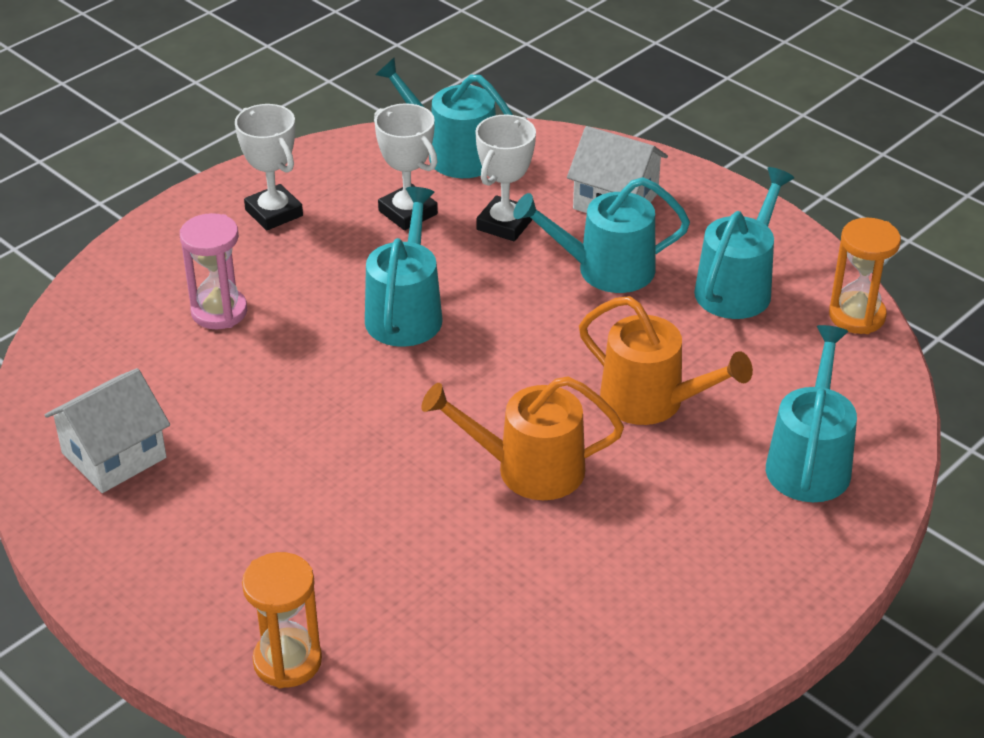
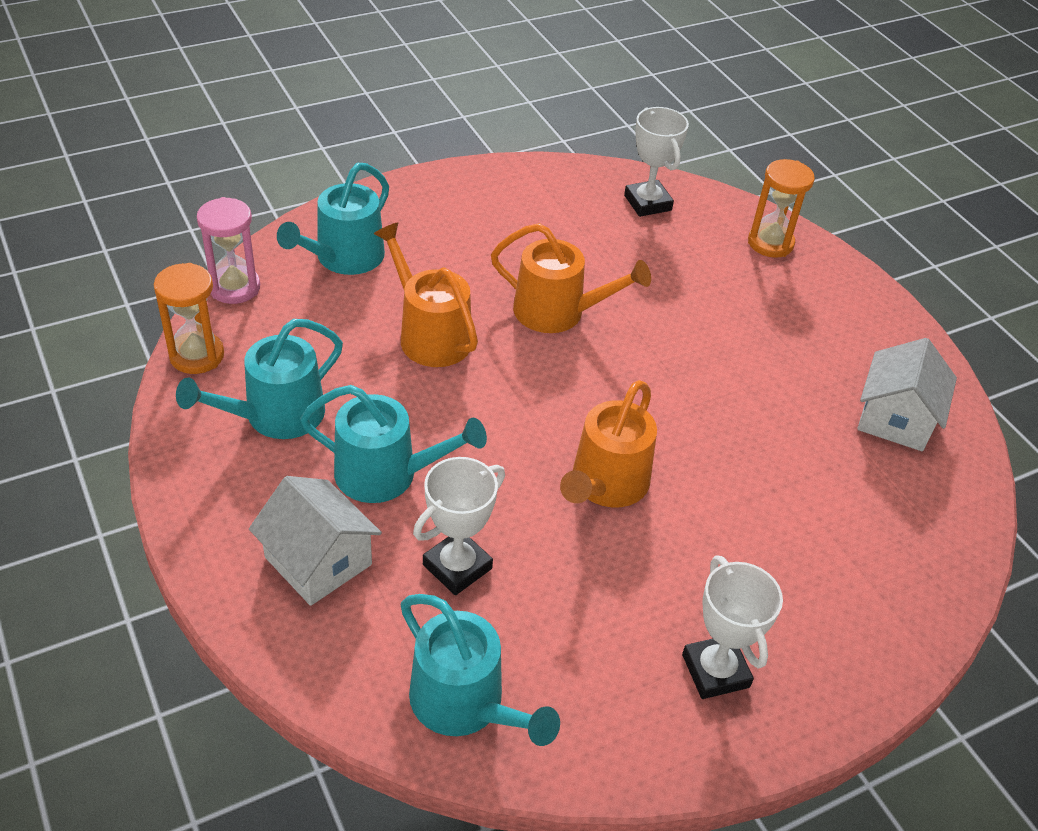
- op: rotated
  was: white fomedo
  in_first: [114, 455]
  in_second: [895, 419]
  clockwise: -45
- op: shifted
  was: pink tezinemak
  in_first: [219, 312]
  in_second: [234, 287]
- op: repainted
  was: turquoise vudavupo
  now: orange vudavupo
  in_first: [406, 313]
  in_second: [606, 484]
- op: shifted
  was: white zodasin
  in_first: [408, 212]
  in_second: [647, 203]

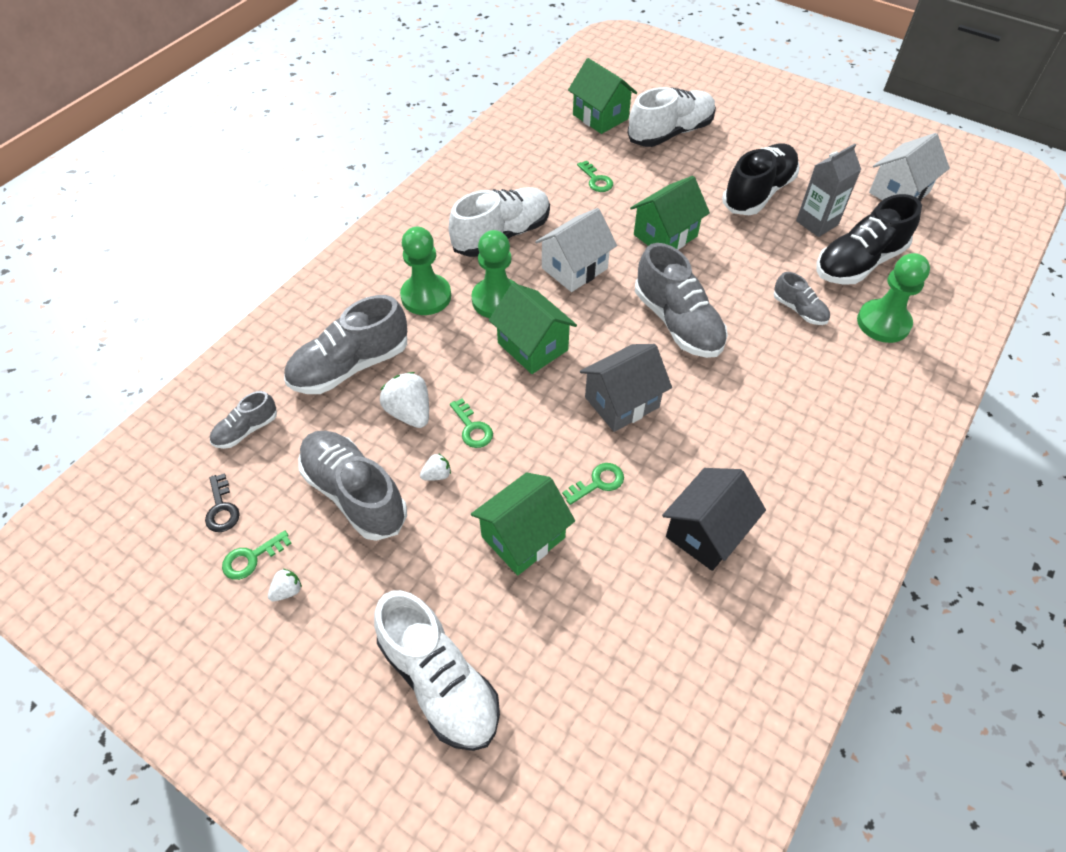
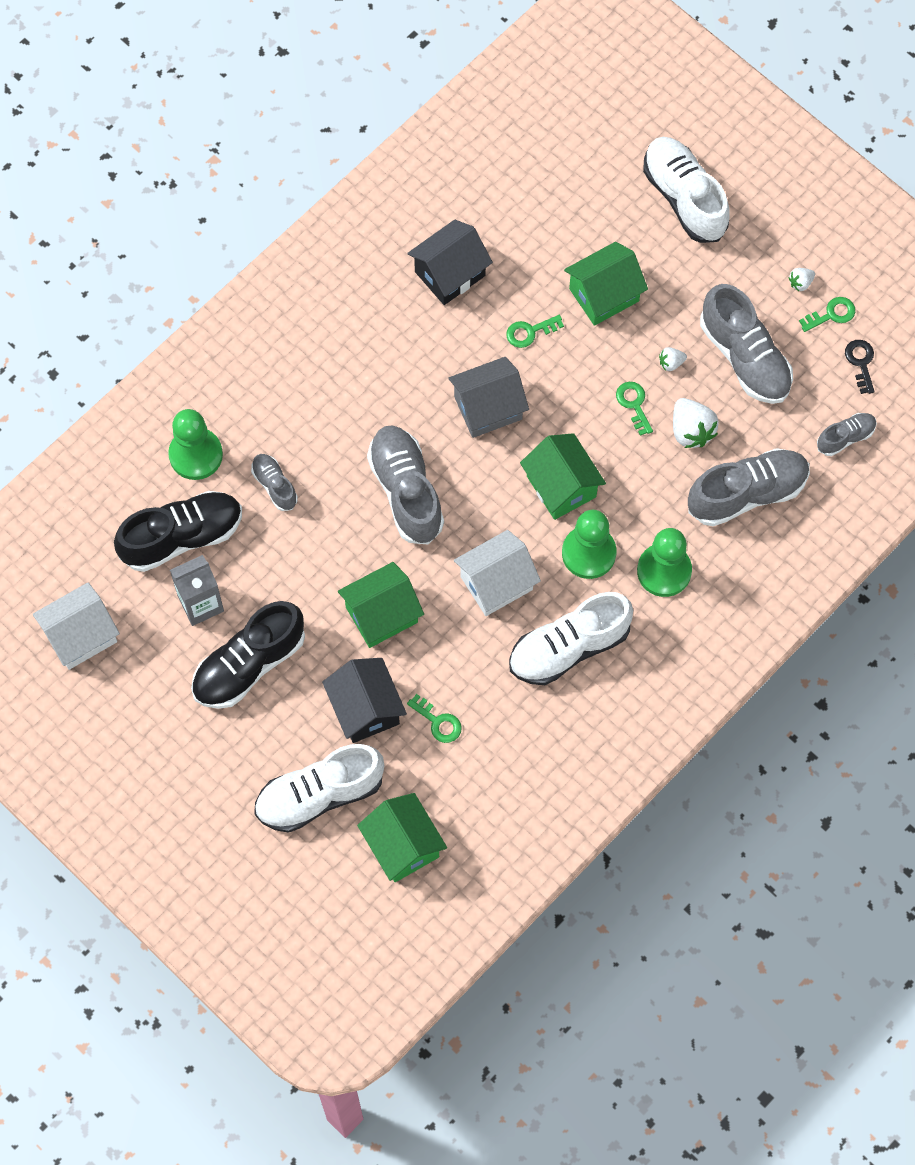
- op: rotated
  was: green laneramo
  in_first: [596, 180]
  in_second: [438, 722]
  clockwise: 150
- op: new
  now: black fomedo
  in_second: [365, 709]

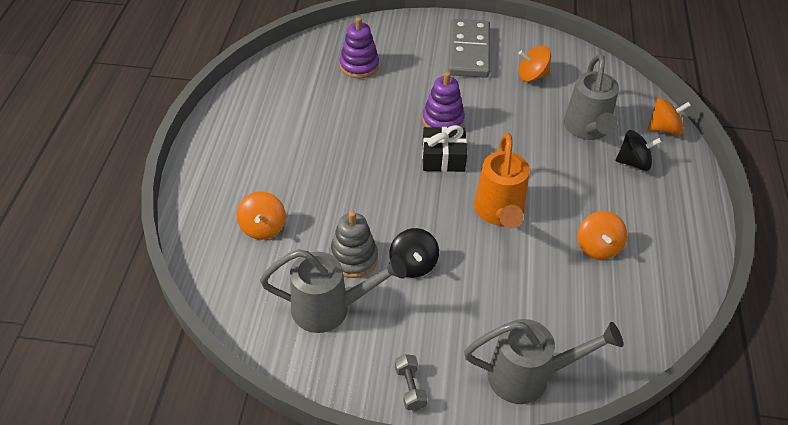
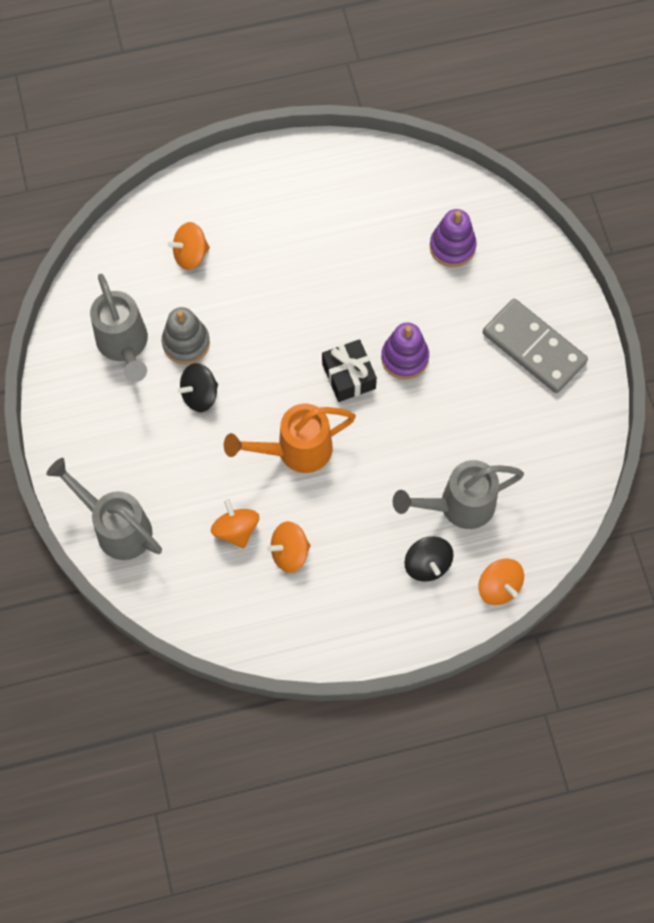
- op: gone
  was: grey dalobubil
  in_first: [410, 388]
- op: rotated
  was: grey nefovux
  in_first: [469, 51]
  in_second: [533, 348]
  clockwise: 60
- op: rotated
  was: grey vudavupo
  in_first: [529, 376]
  in_second: [116, 527]
  clockwise: 150
- op: shifted
  was: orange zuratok
  in_first: [532, 76]
  in_second: [236, 530]

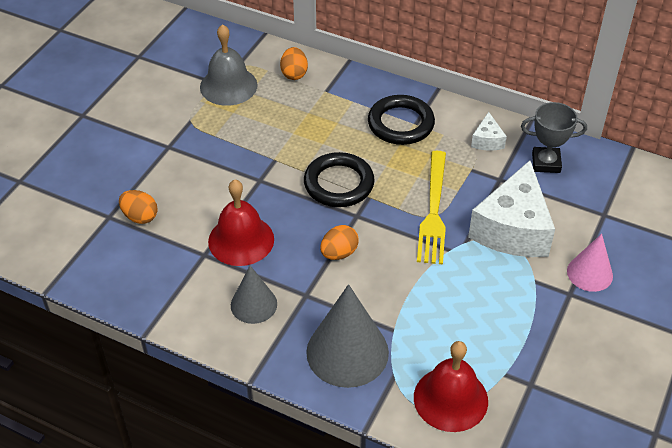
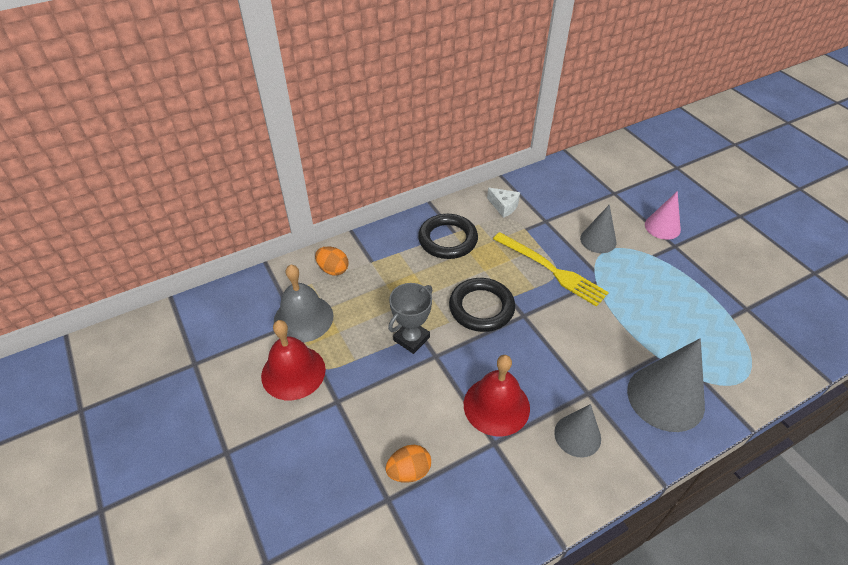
- op: gone
  was: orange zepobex
  in_first: [339, 253]
- op: shifted
  was: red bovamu
  in_first: [450, 399]
  in_second: [293, 372]
- op: swapped
  was: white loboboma
  now: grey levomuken
  in_first: [512, 229]
  in_second: [598, 240]
- op: shifted
  was: grey zodasin
  in_first: [546, 163]
  in_second: [411, 339]

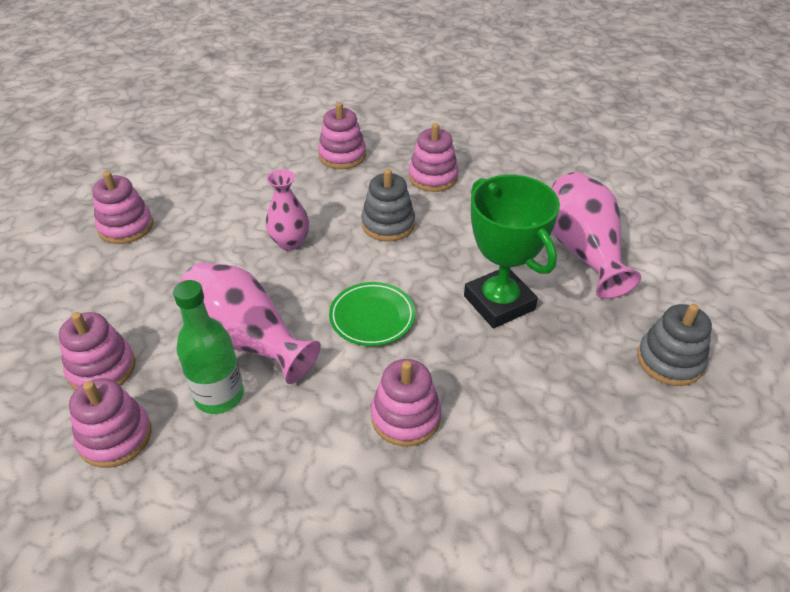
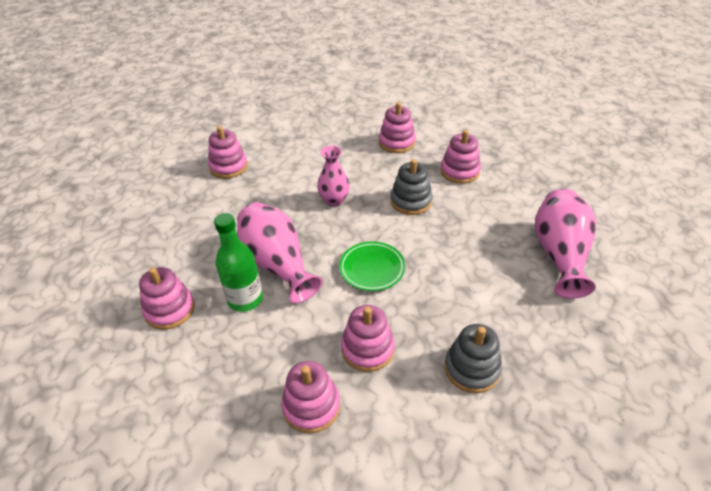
- op: shifted
  was: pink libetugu
  in_first: [102, 369]
  in_second: [311, 406]
- op: gone
  was: green zodasin
  in_first: [499, 303]
- op: shifted
  was: grey libetugu
  in_first: [669, 360]
  in_second: [472, 368]

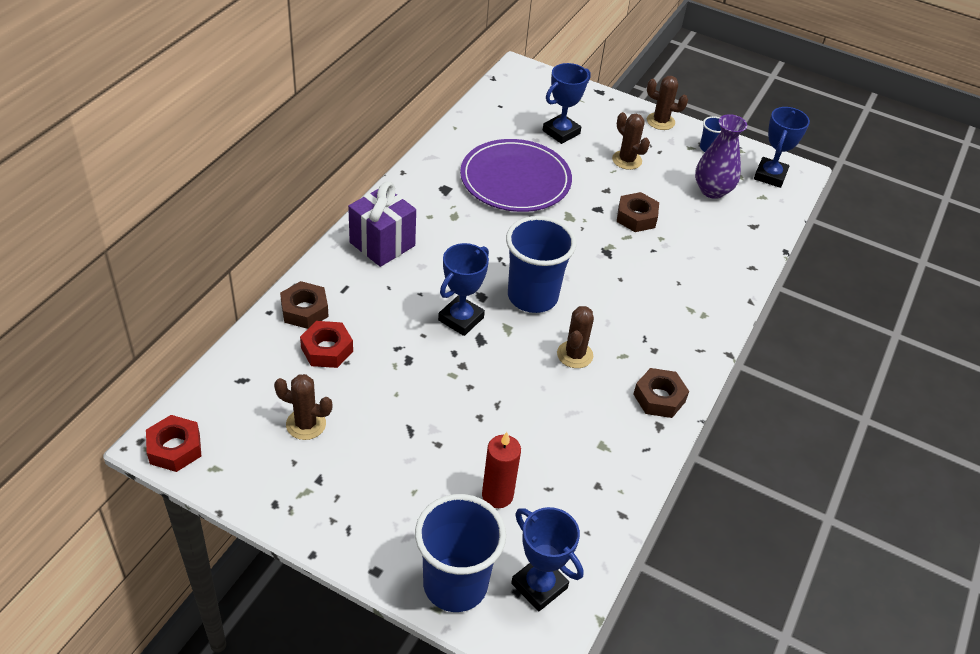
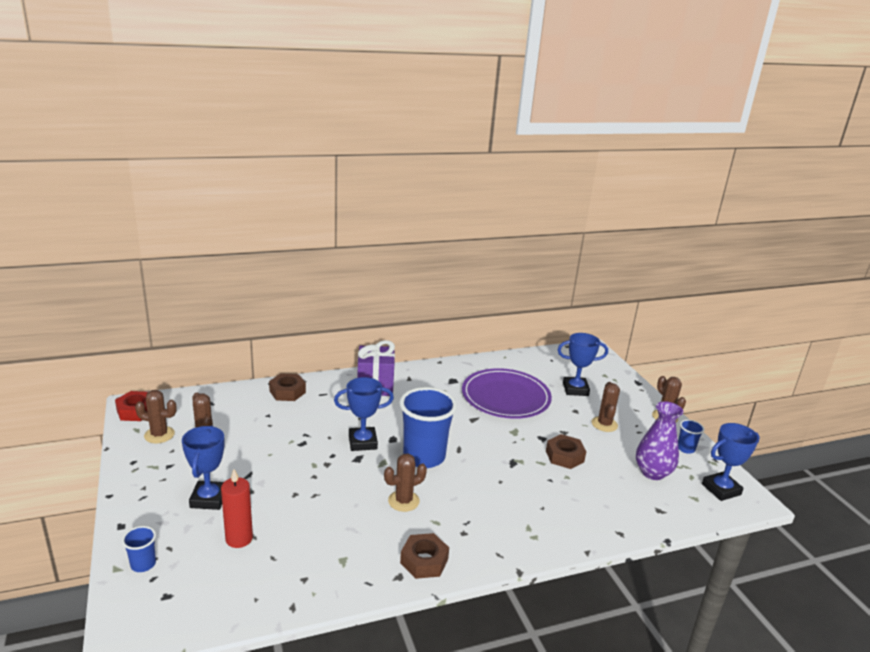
- op: gone
  was: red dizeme
  in_first: [327, 349]
- op: scaled
  was: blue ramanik
  in_first: [455, 584]
  in_second: [143, 564]
  ratio: 0.45
- op: shifted
  was: blue zodasin
  in_first: [539, 586]
  in_second: [209, 499]
- op: new
  now: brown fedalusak
  in_second: [159, 435]

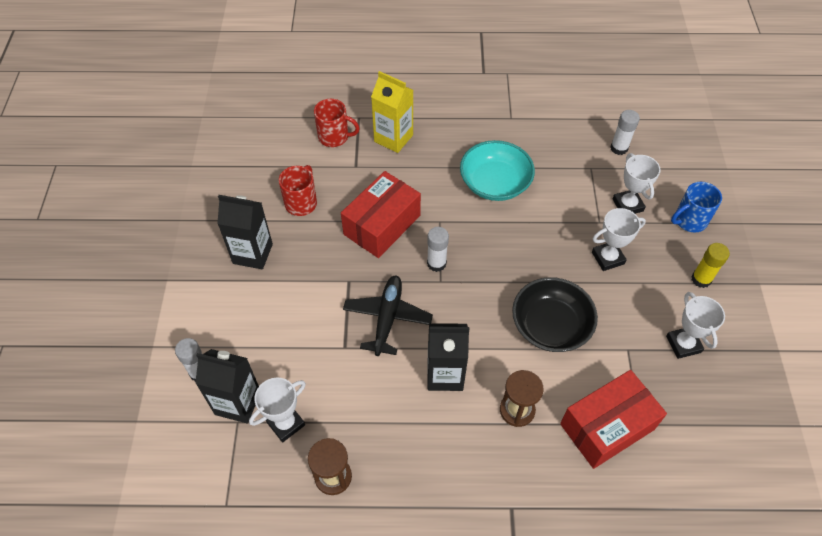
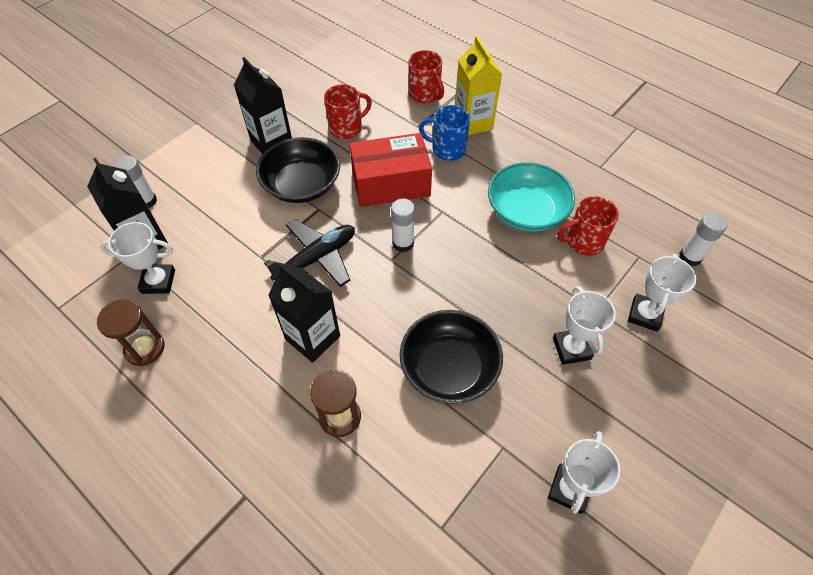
- op: gone
  was: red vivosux
  in_first: [607, 426]
- op: rotated
  was: white zodasin
  in_first: [607, 258]
  in_second: [571, 348]
  clockwise: 60
- op: shifted
  was: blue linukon
  in_first: [689, 220]
  in_second: [447, 149]
- op: gone
  was: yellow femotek
  in_first: [701, 279]
- op: new
  now: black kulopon
  in_second: [302, 185]
- op: new
  now: red linukon
  in_second: [583, 242]

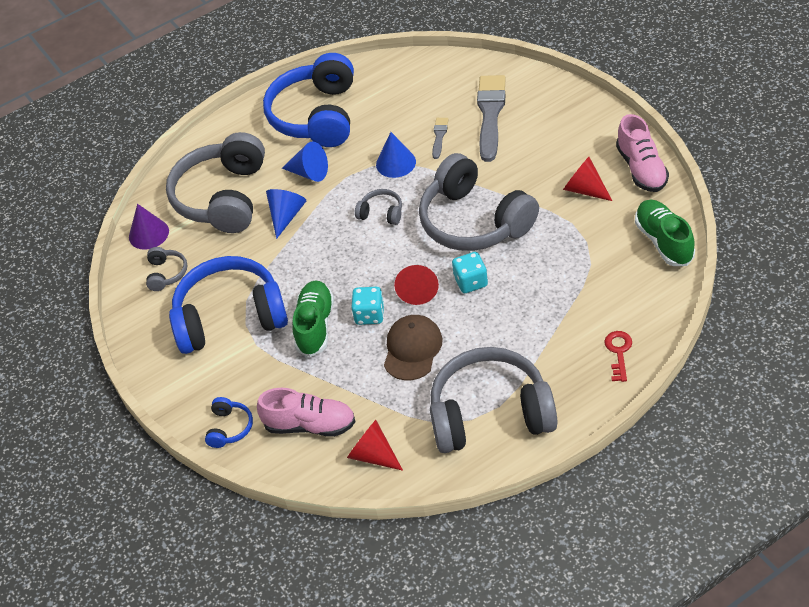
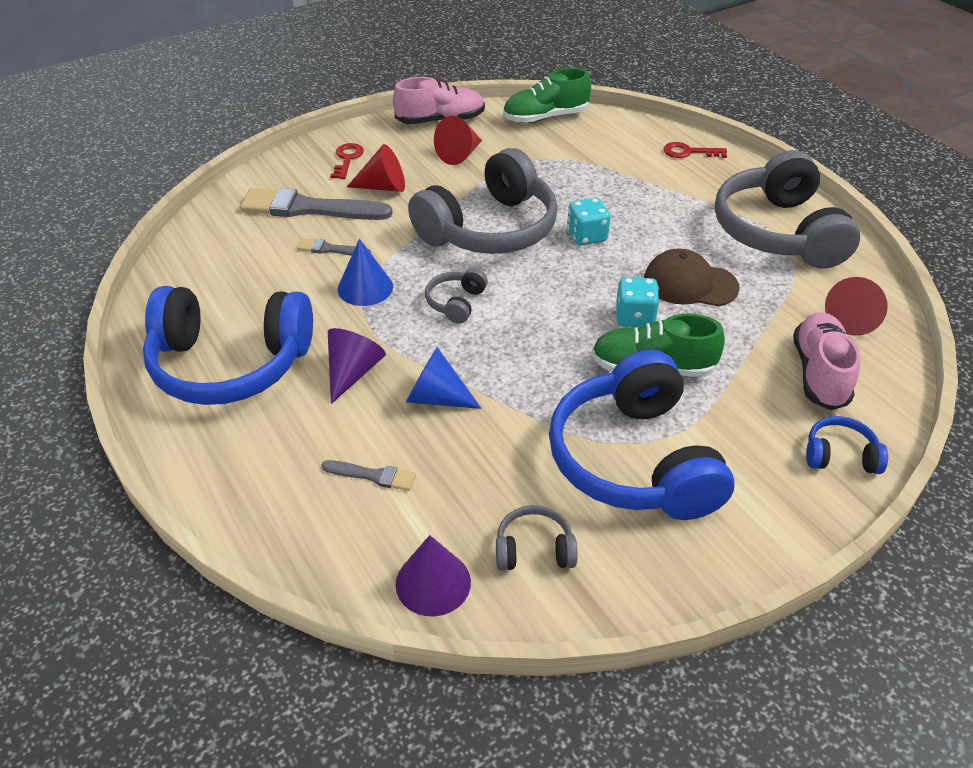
- op: swapped
  was: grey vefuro
  now: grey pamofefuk
  in_first: [223, 197]
  in_second: [373, 476]
- op: repainted
  was: blue levomuken
  now: purple levomuken
  in_first: [309, 173]
  in_second: [353, 372]
- op: shifted
  was: red levomuken
  in_first: [418, 290]
  in_second: [383, 187]
- op: new
  now: red laneramo
  in_second: [347, 159]

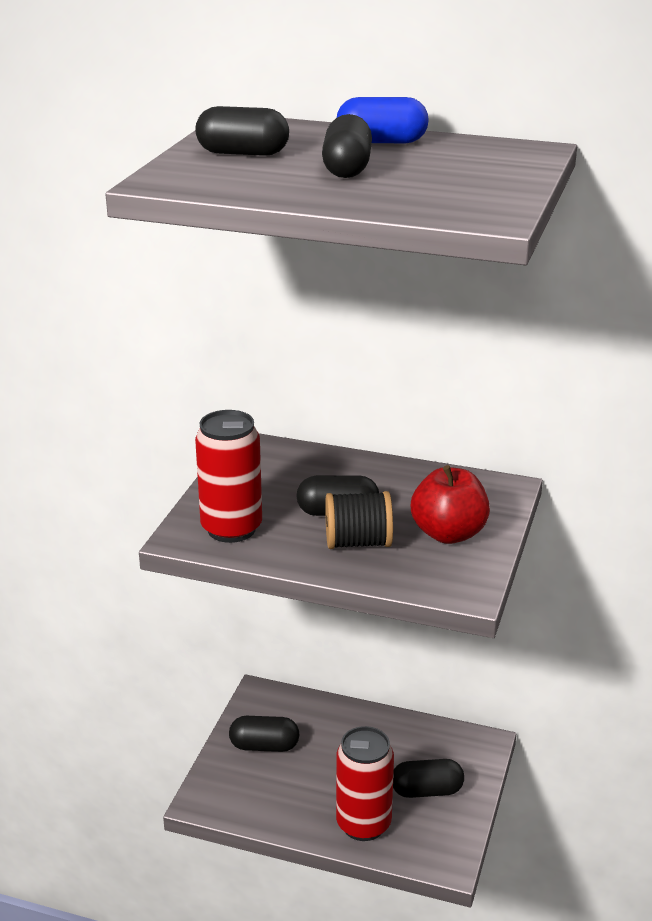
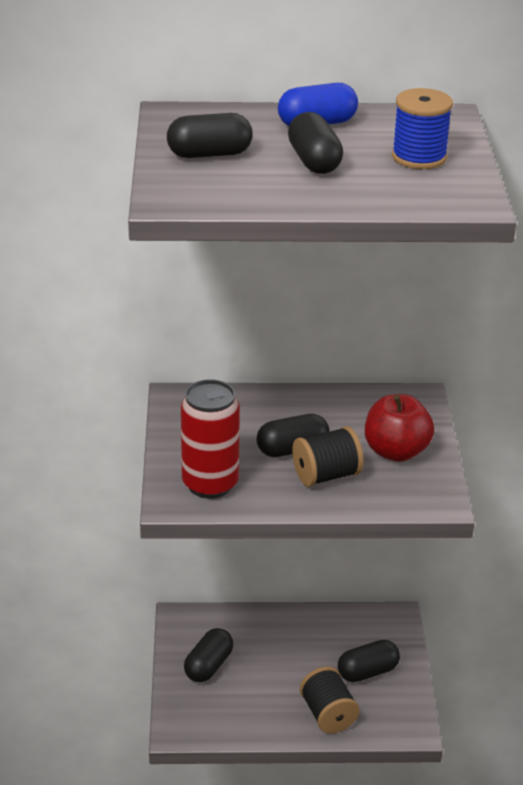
- op: rotated
  was: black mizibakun
  in_first: [264, 746]
  in_second: [208, 666]
  clockwise: -45
- op: swapped
  was: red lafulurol
  now: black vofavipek
  in_first: [363, 824]
  in_second: [328, 714]
- op: new
  now: blue vofavipek
  in_second: [419, 157]

